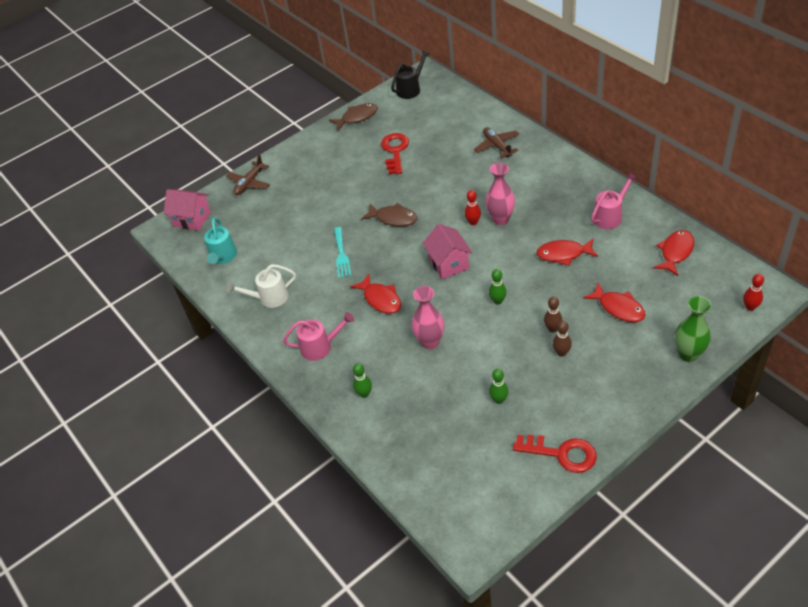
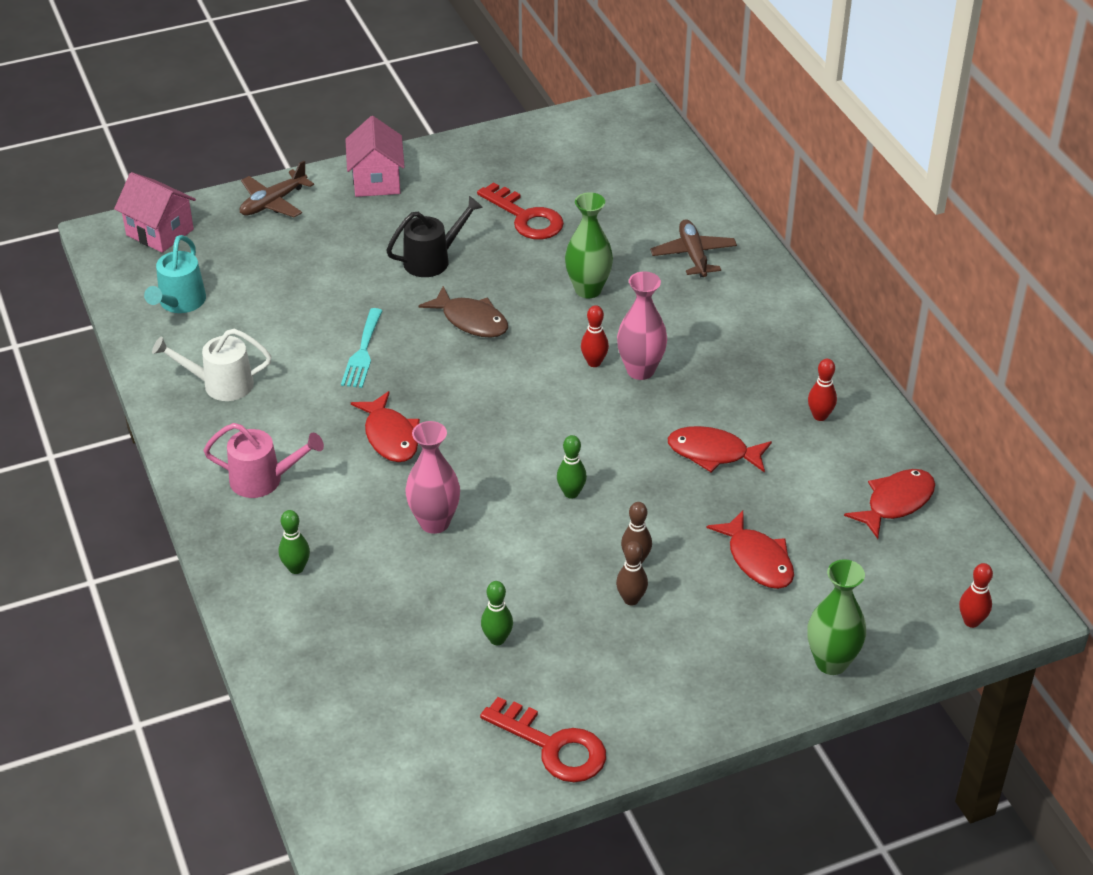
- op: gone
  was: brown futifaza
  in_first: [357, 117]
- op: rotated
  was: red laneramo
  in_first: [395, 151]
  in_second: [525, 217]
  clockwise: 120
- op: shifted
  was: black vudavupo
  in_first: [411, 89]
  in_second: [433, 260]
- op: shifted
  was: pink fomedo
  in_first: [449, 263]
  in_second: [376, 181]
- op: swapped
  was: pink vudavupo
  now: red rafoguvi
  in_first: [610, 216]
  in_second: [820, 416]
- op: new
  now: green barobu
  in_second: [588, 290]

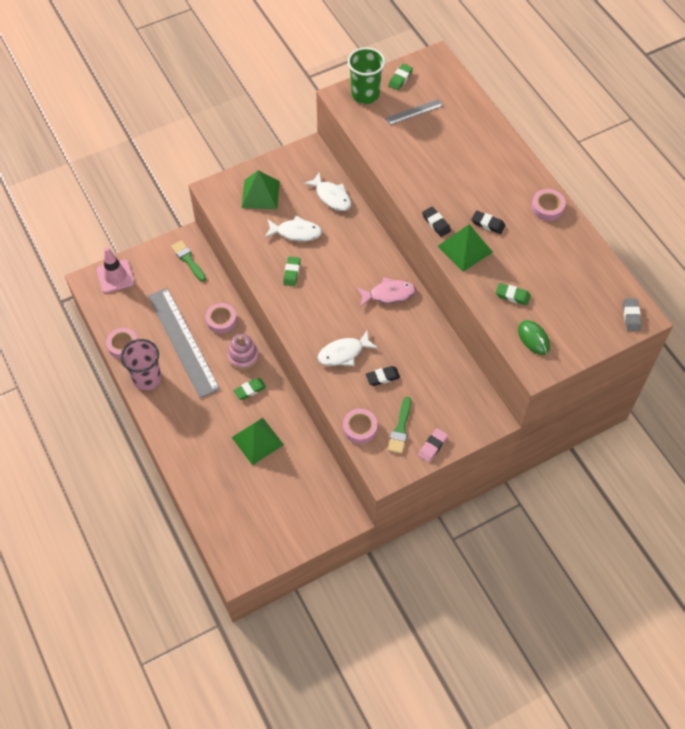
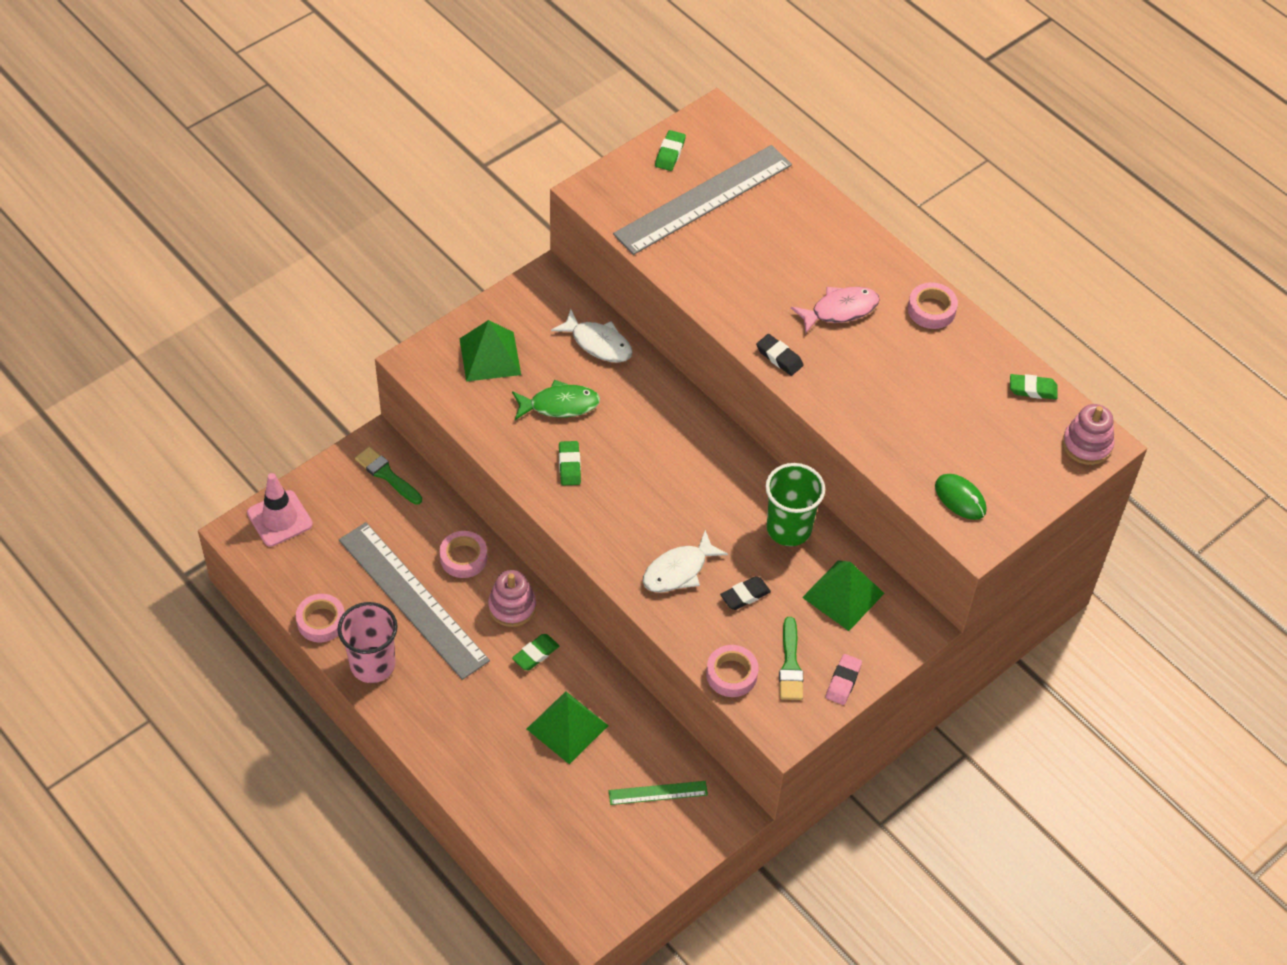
- op: repainted
  was: white futifaza
  now: green futifaza
  in_first: [296, 232]
  in_second: [560, 405]
- op: shifted
  was: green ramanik
  in_first: [365, 94]
  in_second: [789, 529]
- op: shifted
  was: pink futifaza
  in_first: [389, 294]
  in_second: [840, 310]
- op: scaled
  was: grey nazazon
  in_first: [414, 112]
  in_second: [703, 199]
  ratio: 2.24
- op: shifted
  was: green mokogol
  in_first: [465, 249]
  in_second: [843, 595]
- op: gone
  was: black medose
  in_first: [488, 224]
- op: shifted
  was: green medose
  in_first: [512, 296]
  in_second: [1032, 389]
- op: swapped
  was: grey medose
  now: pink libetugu
  in_first: [631, 316]
  in_second: [1087, 445]
- op: new
  now: green nazazon
  in_second: [658, 793]

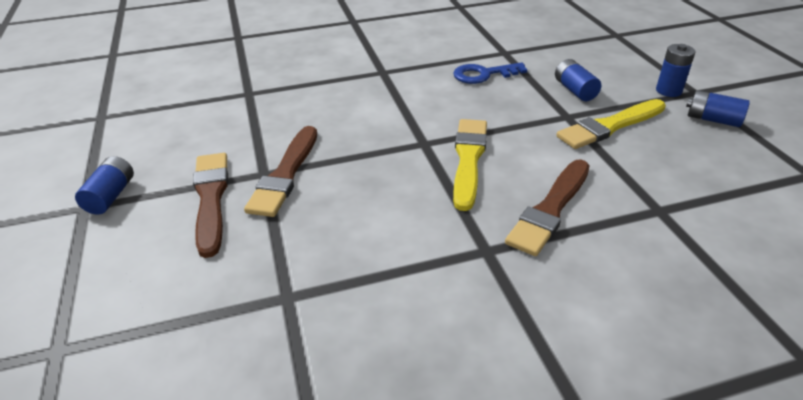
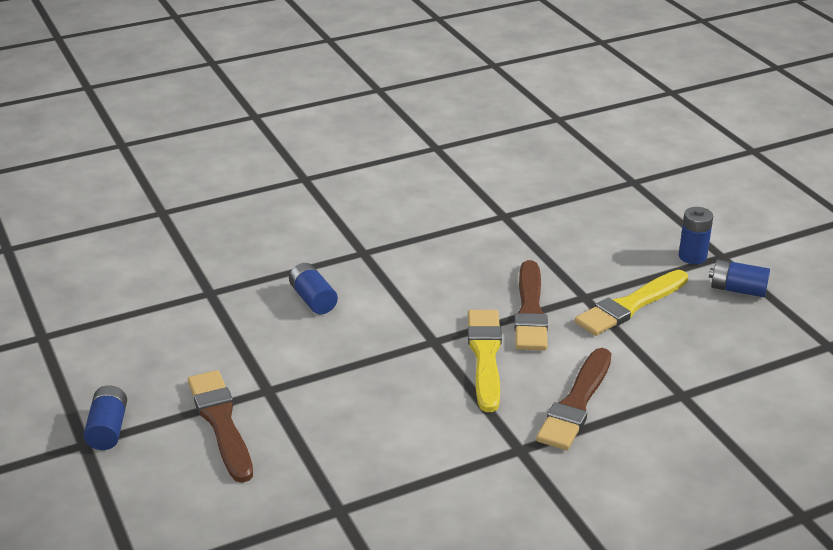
- op: shifted
  was: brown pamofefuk
  in_first: [285, 174]
  in_second: [530, 310]
- op: gone
  was: blue laneramo
  in_first: [483, 74]
- op: shifted
  was: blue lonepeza
  in_first: [575, 90]
  in_second: [313, 299]

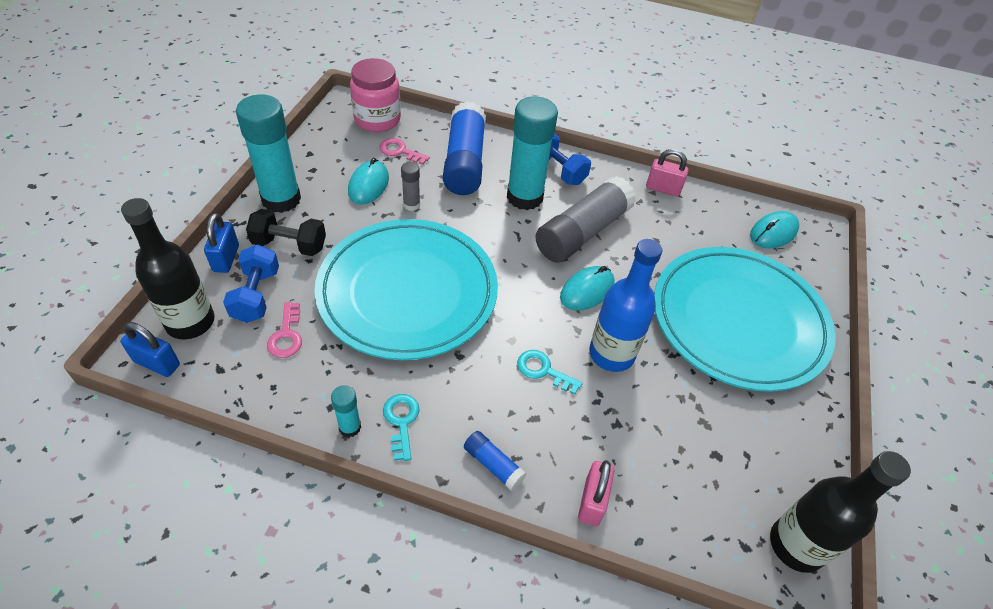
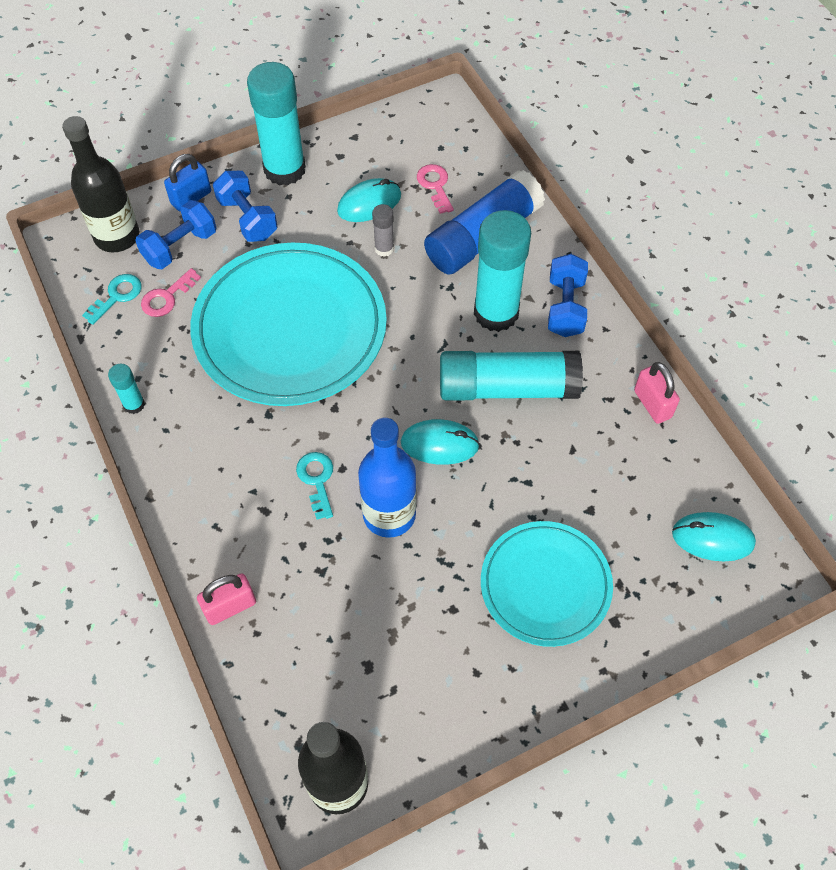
- op: gone
  was: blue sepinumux
  in_first: [157, 363]
- op: repainted
  was: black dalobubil
  now: blue dalobubil
  in_first: [289, 245]
  in_second: [247, 218]
- op: gone
  was: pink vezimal
  in_first: [377, 120]
- op: shifted
  was: turquoise laneramo
  in_first: [401, 421]
  in_second: [117, 296]
- op: gone
  was: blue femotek
  in_first: [493, 464]
- op: repainted
  was: grey femotek
  now: turquoise femotek
  in_first: [582, 232]
  in_second: [507, 387]
- op: scaled
  was: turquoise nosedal
  in_first: [738, 321]
  in_second: [545, 585]
  ratio: 0.6

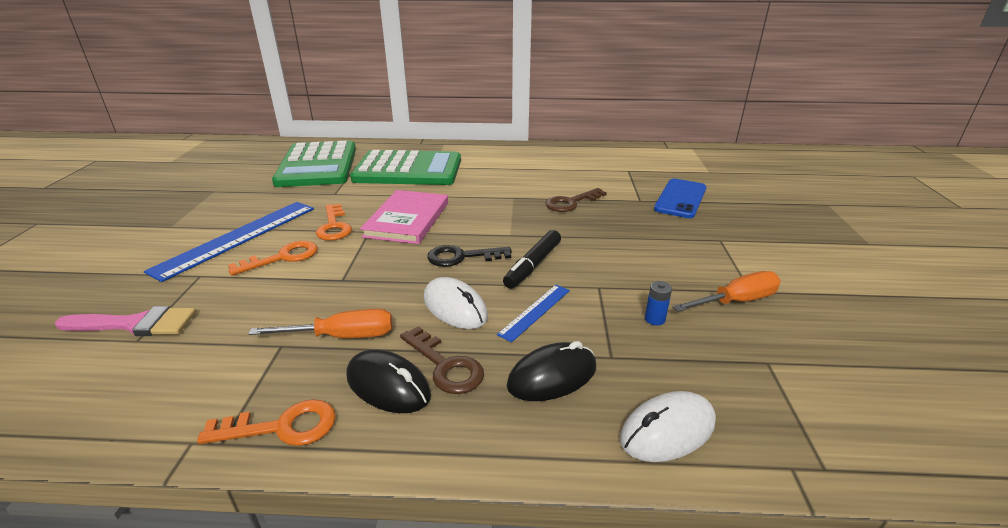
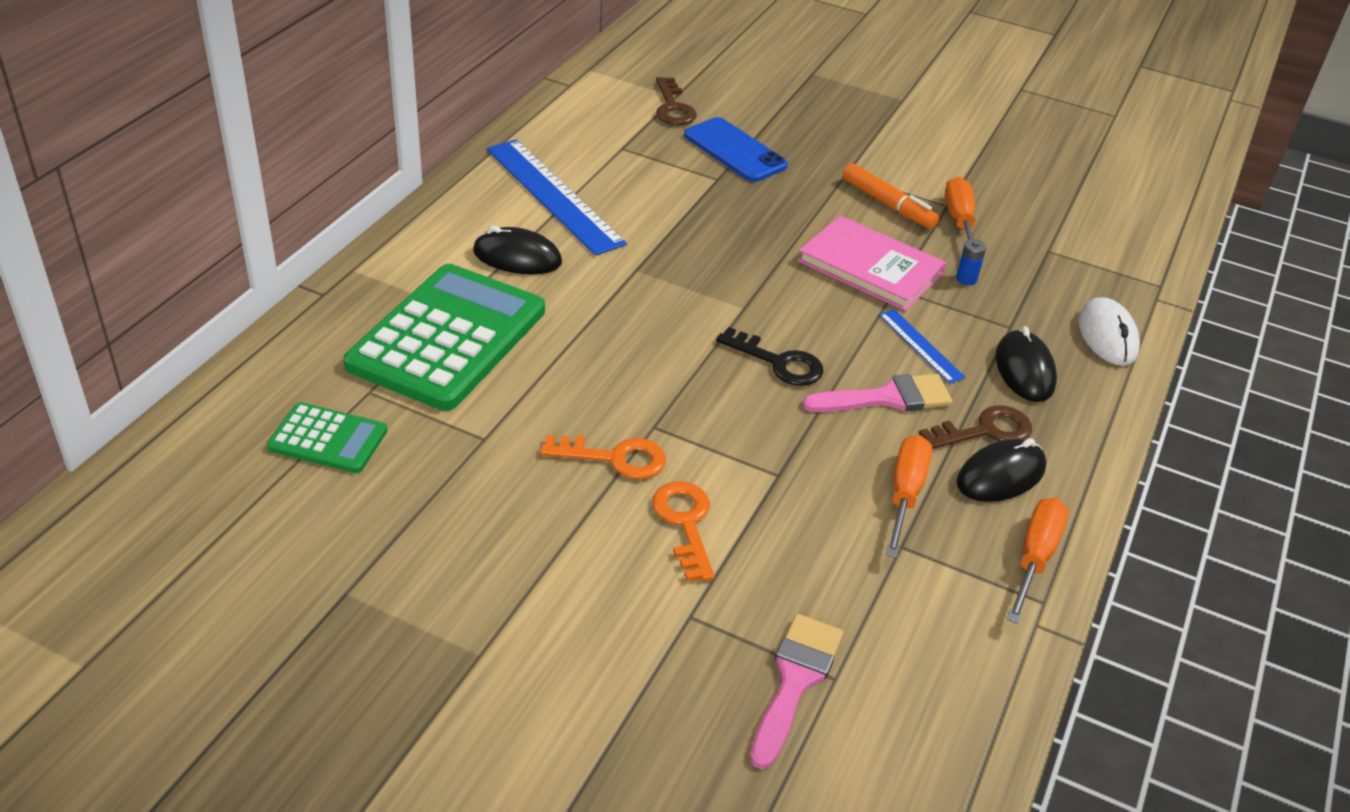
- op: shifted
  was: blue nazazon
  in_first: [237, 238]
  in_second: [553, 195]
- op: swapped
  was: orange laneramo
  now: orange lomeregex
  in_first: [282, 427]
  in_second: [1035, 557]
- op: scaled
  was: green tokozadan
  in_first: [317, 165]
  in_second: [328, 439]
  ratio: 0.5
- op: shifted
  was: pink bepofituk
  in_first: [407, 219]
  in_second: [870, 267]
- op: swapped
  was: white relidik
  now: pink pamofefuk
  in_first: [455, 308]
  in_second: [887, 398]
- op: rotated
  was: black laneramo
  in_first: [462, 257]
  in_second: [778, 362]
  clockwise: -75
- op: gone
  was: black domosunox
  in_first: [533, 265]
- op: shifted
  was: brown laneramo
  in_first: [571, 203]
  in_second: [673, 107]
- op: new
  now: black relidik
  in_second: [517, 257]
- op: new
  now: orange domosunox
  in_second: [888, 204]

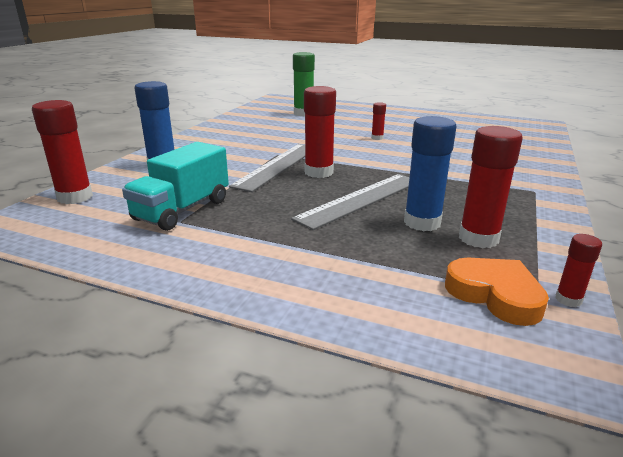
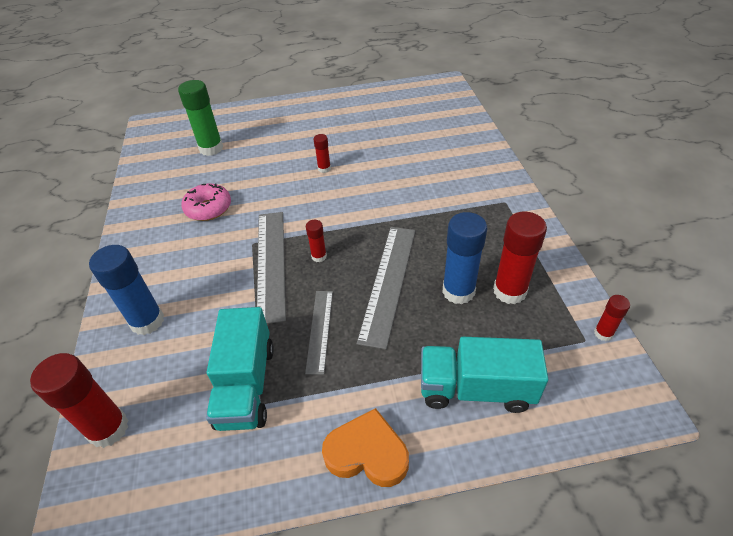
- op: scaled
  was: red femotek
  in_first: [319, 172]
  in_second: [319, 256]
  ratio: 0.51
- op: shifted
  was: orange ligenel
  in_first: [495, 295]
  in_second: [367, 453]
- op: new
  now: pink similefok
  in_second: [208, 208]
- op: new
  now: grey nazazon
  in_second: [320, 330]
- op: new
  now: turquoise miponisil
  in_second: [476, 388]

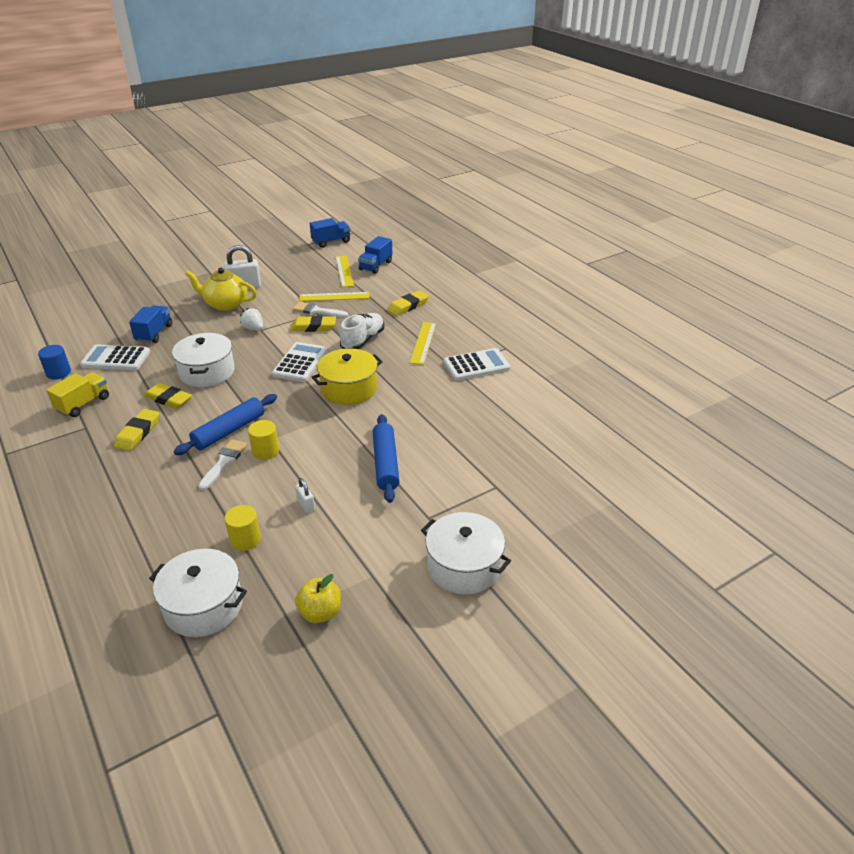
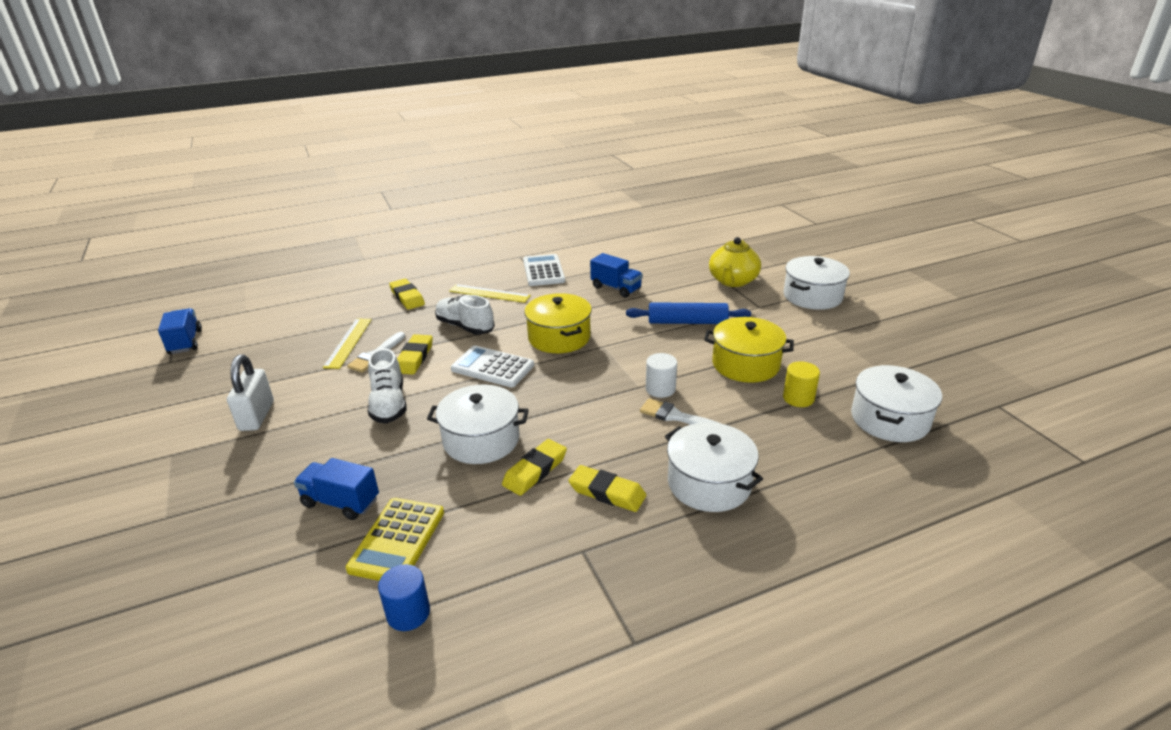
- op: gone
  was: yellow miponisil
  in_first: [83, 404]
- op: repainted
  was: white tokozadan
  now: yellow tokozadan
  in_first: [116, 358]
  in_second: [397, 540]
- op: gone
  was: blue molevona
  in_first: [229, 431]
- op: shifted
  was: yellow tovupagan
  in_first: [225, 304]
  in_second: [733, 281]
- op: swapped
  was: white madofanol
  now: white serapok
  in_first: [253, 328]
  in_second: [389, 404]
- op: repainted
  was: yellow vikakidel
  now: white vikakidel
  in_first: [265, 451]
  in_second: [660, 389]
- op: swapped
  was: white sepinumux
  now: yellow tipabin
  in_first: [306, 504]
  in_second: [745, 364]
- op: gone
  was: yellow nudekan
  in_first: [320, 613]
- op: gone
  was: yellow nazazon
  in_first: [344, 271]
- op: shifted
  was: blue miponisil
  in_first: [376, 266]
  in_second: [616, 288]
- op: new
  now: white tipabin
  in_second: [709, 483]

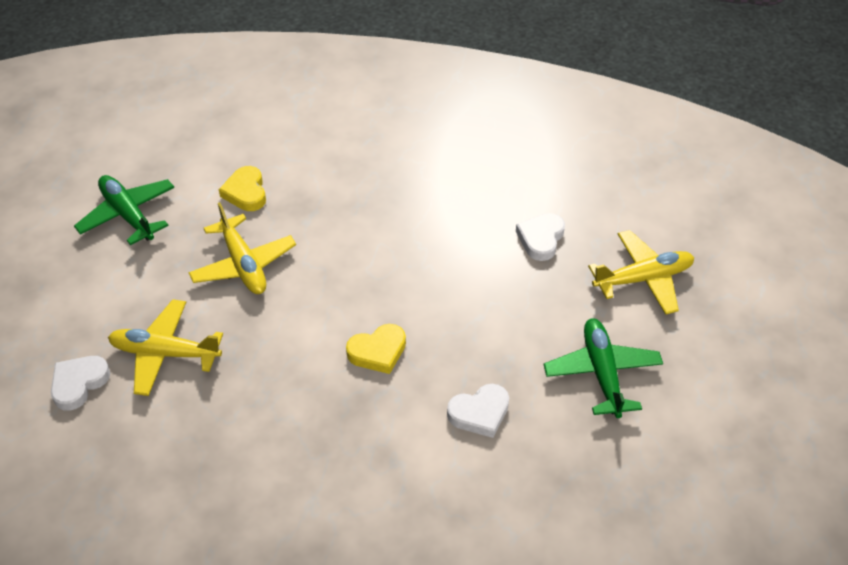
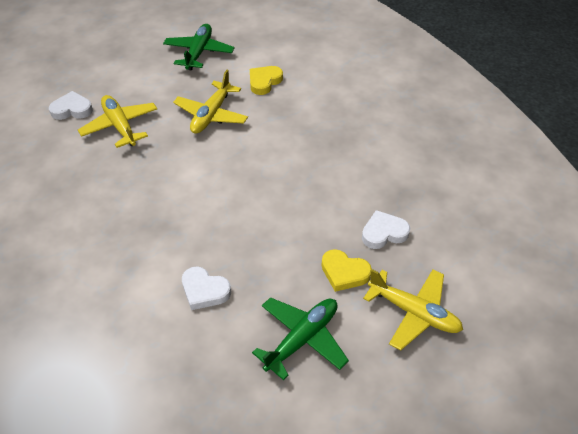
- op: shifted
  was: yellow ligenel
  in_first: [378, 351]
  in_second: [344, 273]

